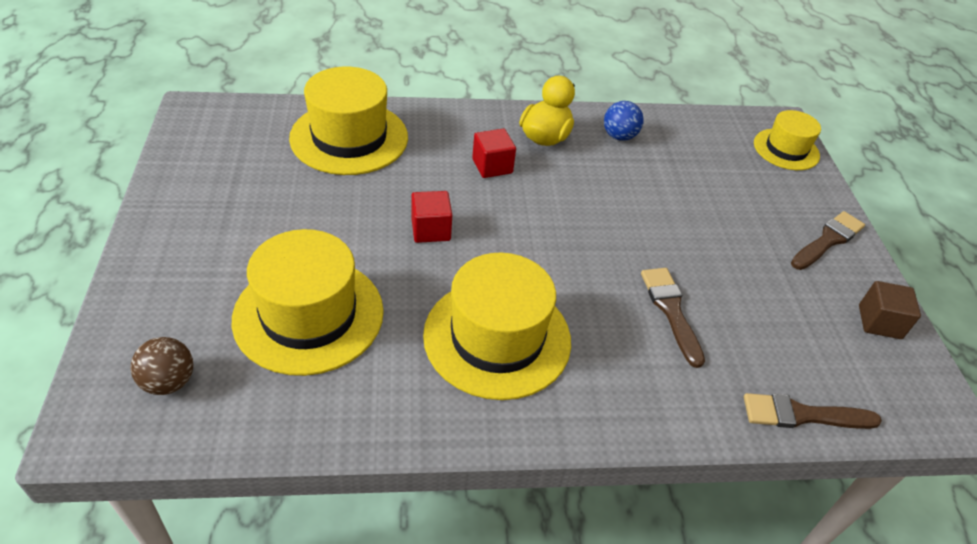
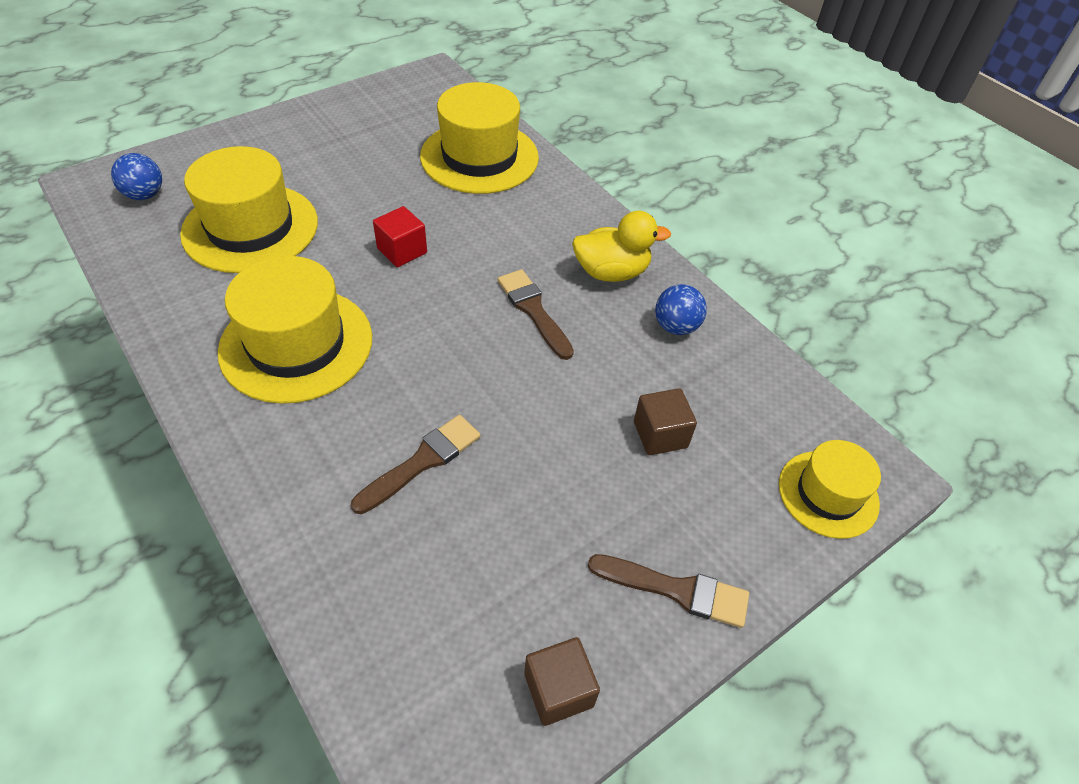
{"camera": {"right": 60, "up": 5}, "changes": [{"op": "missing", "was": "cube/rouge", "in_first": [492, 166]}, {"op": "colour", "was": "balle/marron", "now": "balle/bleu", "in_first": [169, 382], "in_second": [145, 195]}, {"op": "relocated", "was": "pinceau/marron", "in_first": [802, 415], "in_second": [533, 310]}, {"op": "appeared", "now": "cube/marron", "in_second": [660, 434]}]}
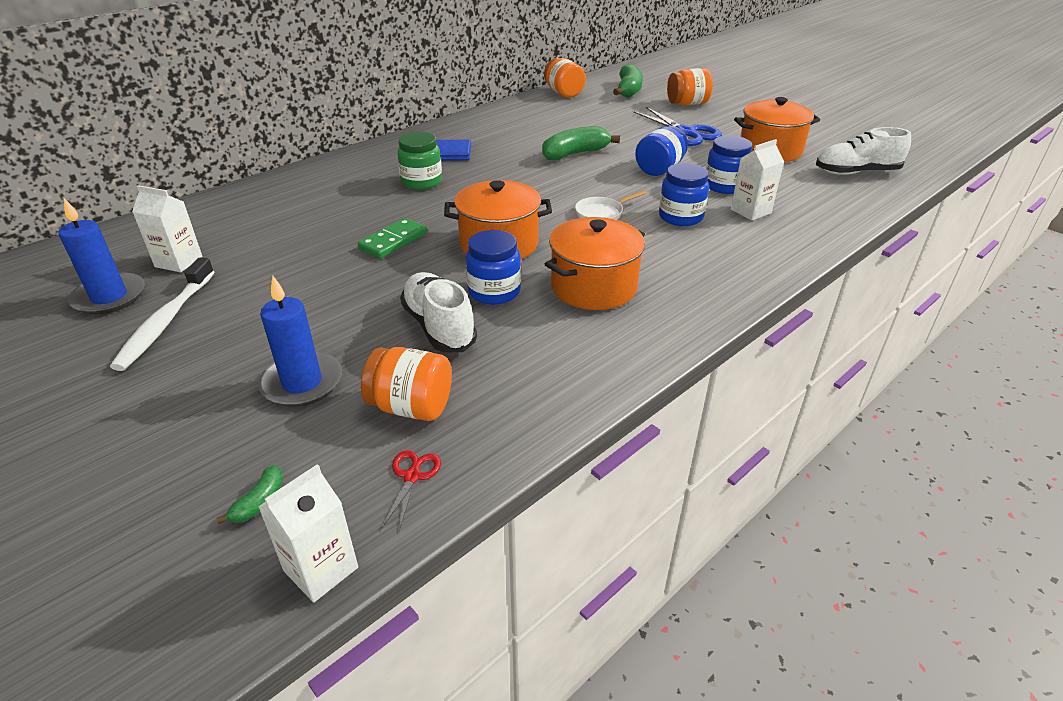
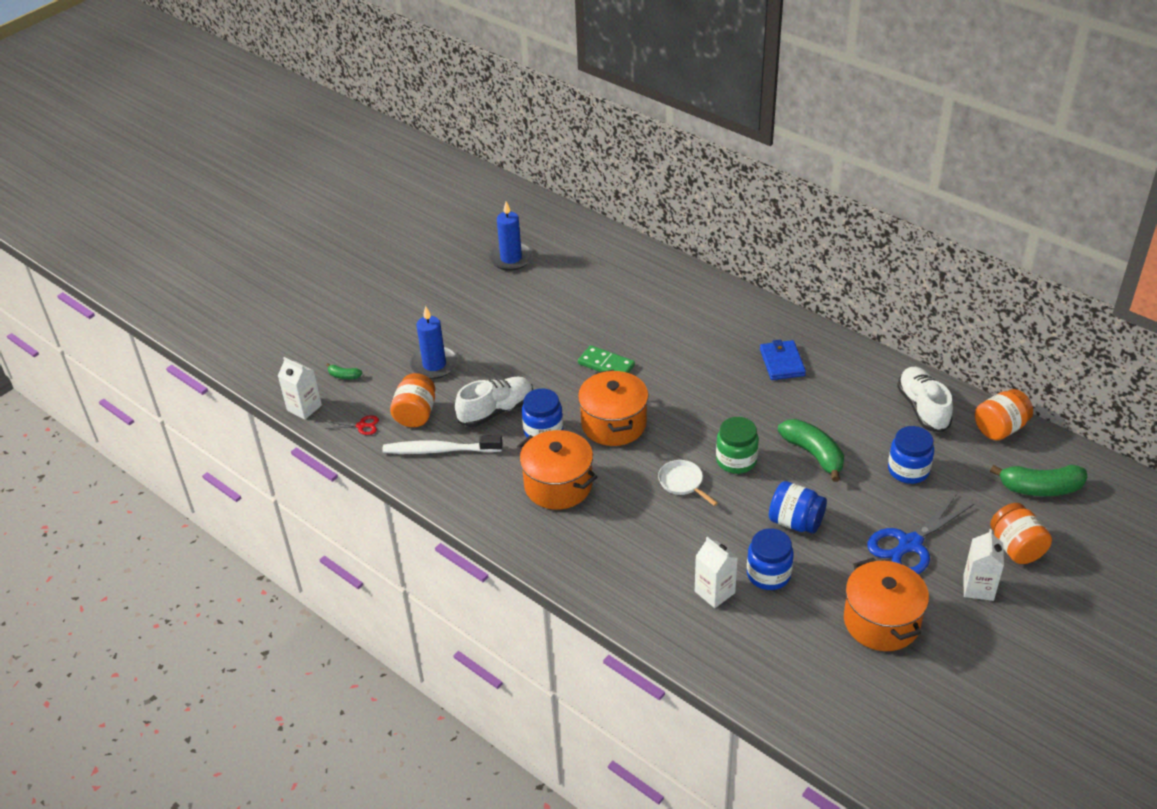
{"camera": {"right": 85, "up": 5}, "changes": [{"op": "relocated", "was": "chaussure/blanc", "in_first": [856, 172], "in_second": [922, 408]}, {"op": "relocated", "was": "bocal/vert", "in_first": [421, 182], "in_second": [736, 460]}, {"op": "relocated", "was": "bocal/bleu", "in_first": [680, 217], "in_second": [908, 470]}, {"op": "relocated", "was": "brique de lait/blanc", "in_first": [178, 261], "in_second": [978, 587]}, {"op": "relocated", "was": "brosse à dents/blanc", "in_first": [166, 321], "in_second": [440, 450]}]}
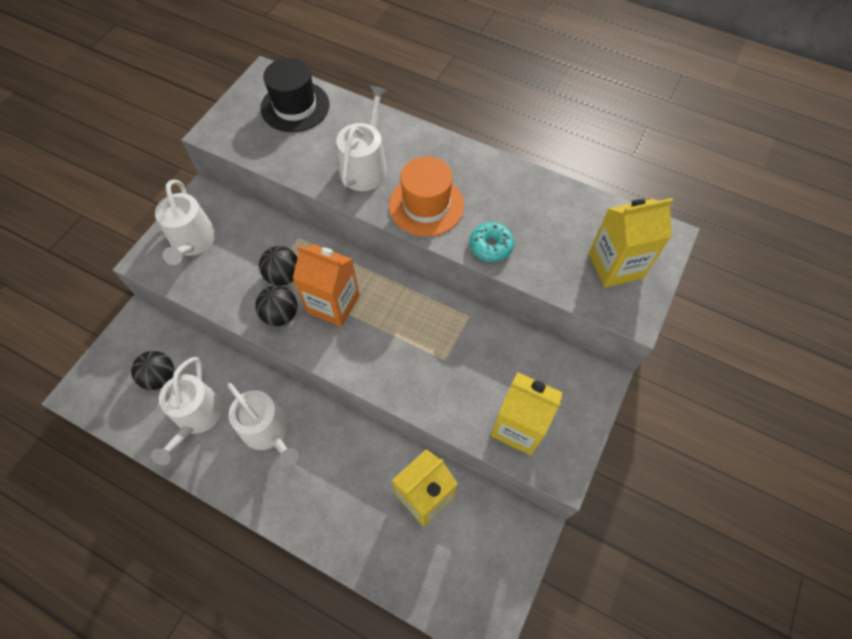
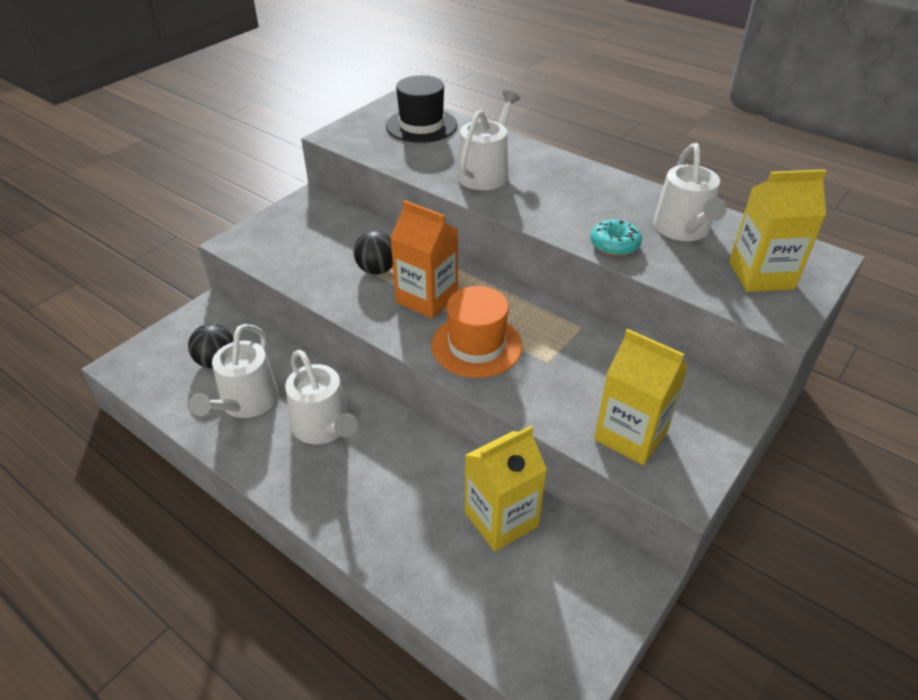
{"camera": {"right": 10, "up": -20}, "changes": [{"op": "relocated", "was": "chapeau/orange", "in_first": [426, 205], "in_second": [476, 345]}, {"op": "relocated", "was": "arrosoir/blanc", "in_first": [193, 242], "in_second": [683, 229]}, {"op": "missing", "was": "balle/noir", "in_first": [281, 315]}]}
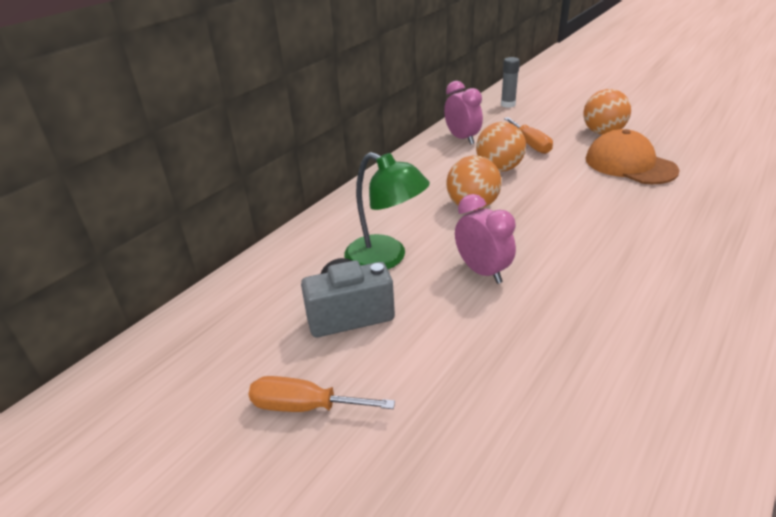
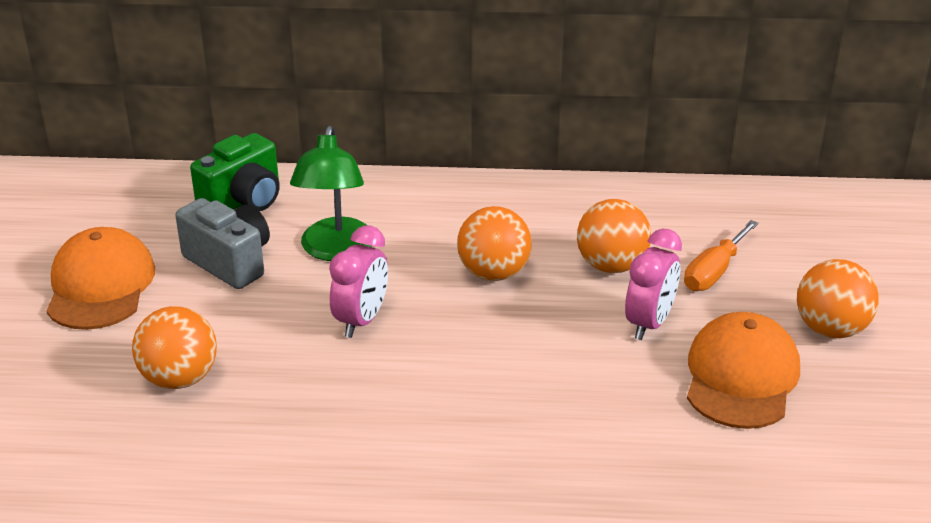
{"camera": {"right": 55, "up": 0}, "changes": [{"op": "missing", "was": "bâton de colle/gris", "in_first": [508, 104]}, {"op": "relocated", "was": "réveil/rose", "in_first": [462, 139], "in_second": [649, 323]}, {"op": "exchanged", "was": "tournevis/orange", "now": "casquette/orange", "in_first": [305, 406], "in_second": [100, 286]}, {"op": "appeared", "now": "appareil photo/vert", "in_second": [243, 201]}, {"op": "appeared", "now": "balle/orange", "in_second": [180, 378]}]}
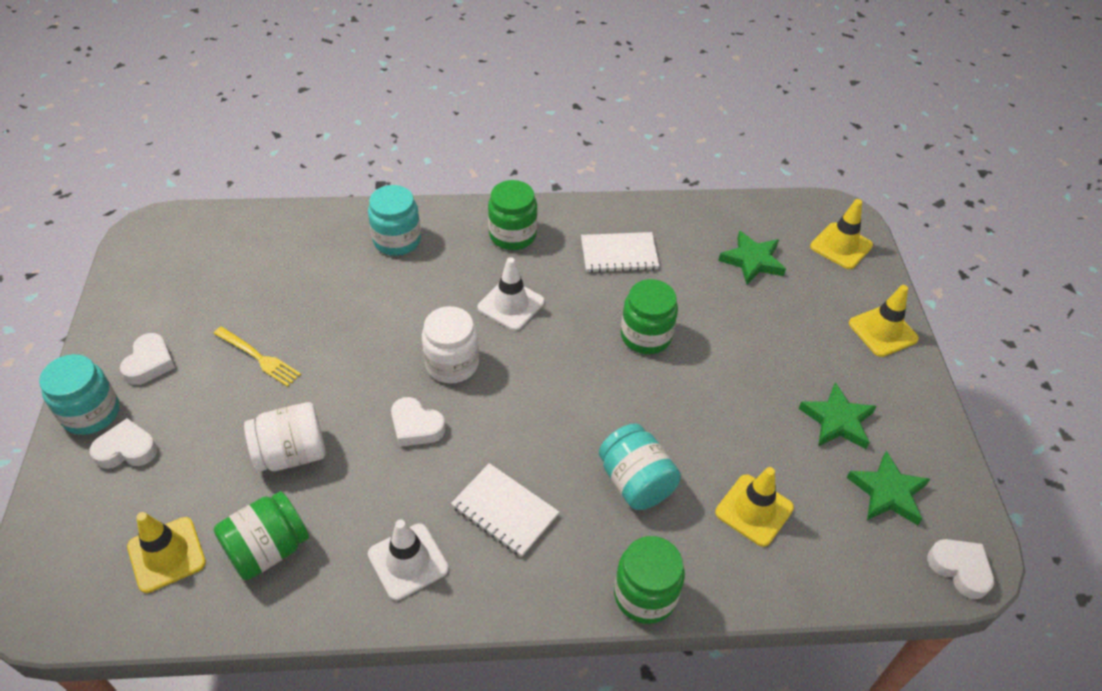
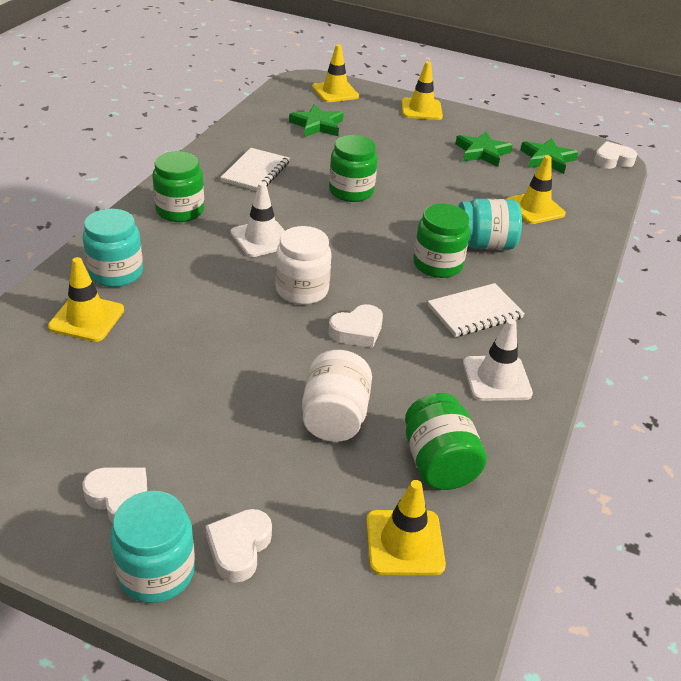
{"camera": {"right": -65, "up": -10}, "changes": [{"op": "missing", "was": "fourchette/jaune", "in_first": [259, 358]}, {"op": "relocated", "was": "bocal/vert", "in_first": [645, 595], "in_second": [437, 264]}, {"op": "appeared", "now": "cône de chantier/jaune", "in_second": [87, 318]}]}
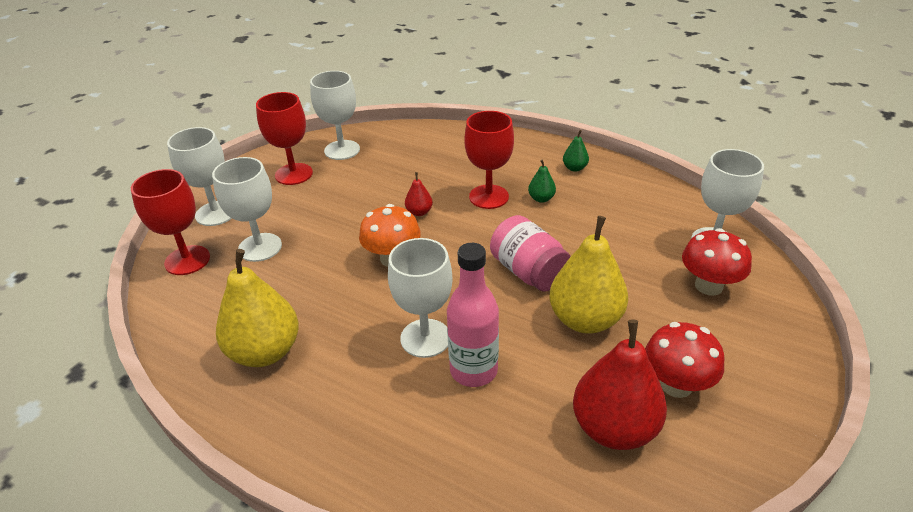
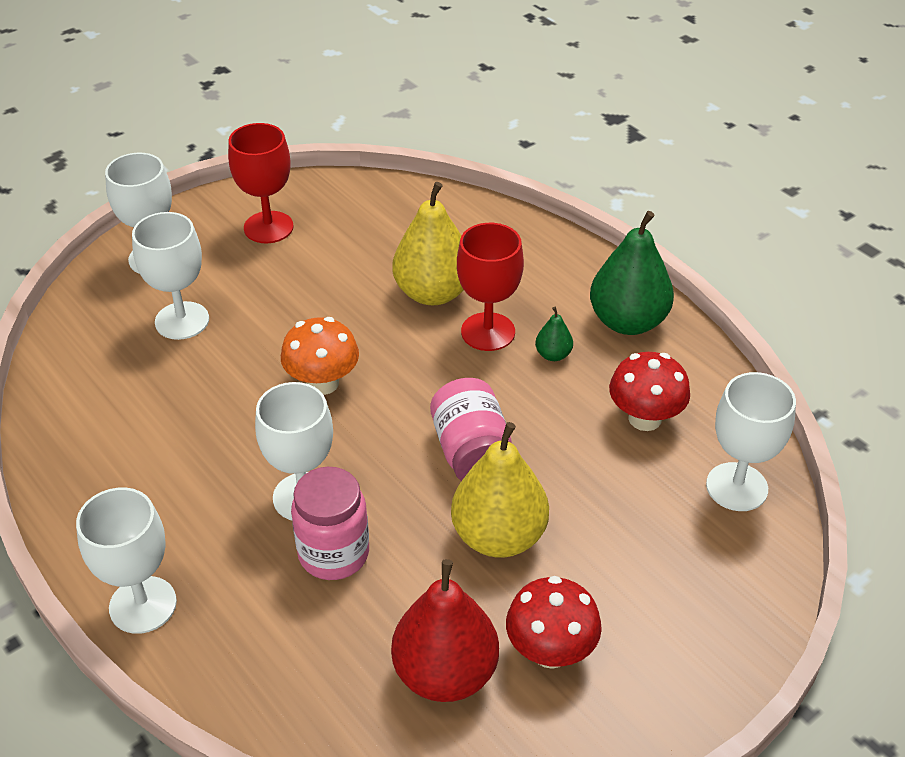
{"camera": {"right": 20, "up": 5}, "changes": [{"op": "relocated", "was": "verre à pied/blanc", "in_first": [342, 150], "in_second": [143, 605]}, {"op": "size", "was": "poire/vert", "in_first": [574, 168], "in_second": [628, 322], "ratio": 2.23}, {"op": "missing", "was": "verre à pied/rouge", "in_first": [187, 260]}, {"op": "missing", "was": "poire/rouge", "in_first": [419, 212]}, {"op": "relocated", "was": "champignon/rouge", "in_first": [708, 286], "in_second": [645, 418]}, {"op": "exchanged", "was": "bouteille/rose", "now": "bocal/rose", "in_first": [473, 370], "in_second": [334, 554]}, {"op": "relocated", "was": "poire/jaune", "in_first": [265, 352], "in_second": [433, 293]}]}
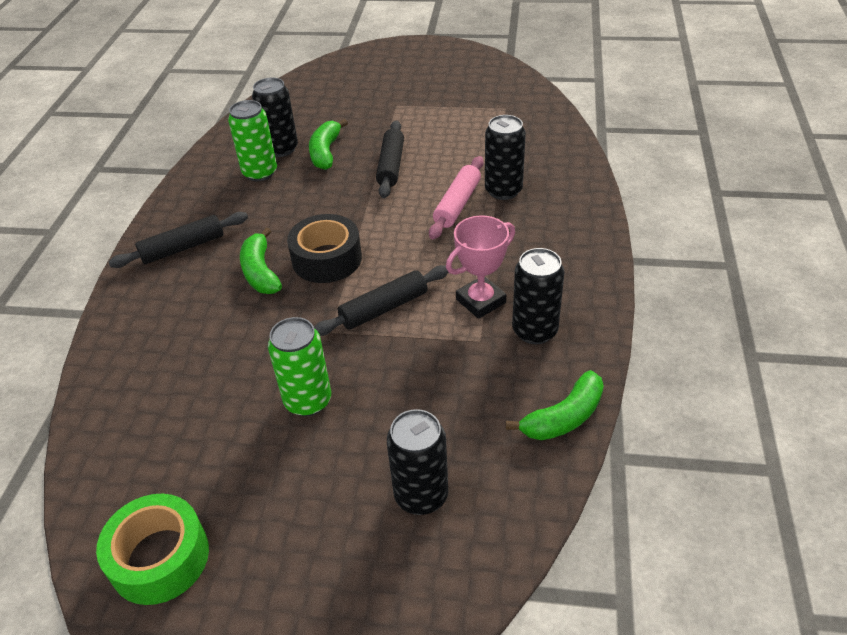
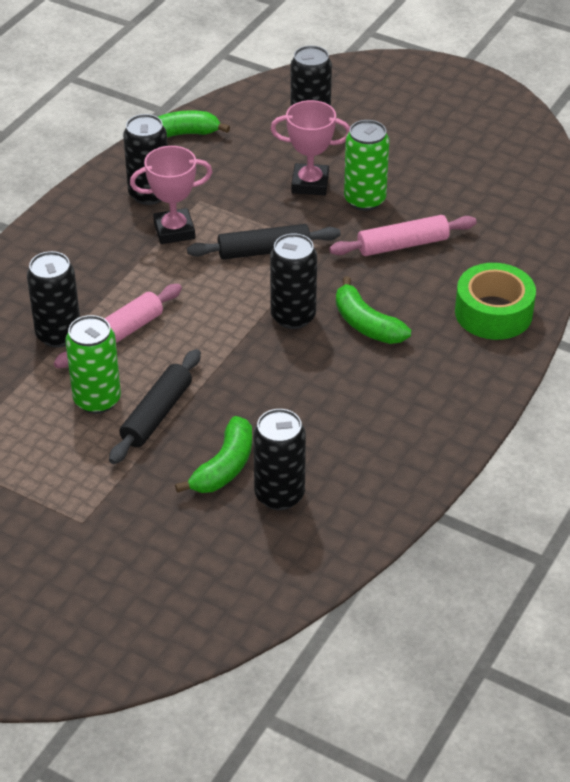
{"camera": {"right": -160, "up": 0}, "changes": [{"op": "relocated", "was": "canette/vert", "in_first": [260, 173], "in_second": [97, 400]}, {"op": "missing", "was": "rouleau à pâtisserie/noir", "in_first": [183, 248]}, {"op": "exchanged", "was": "ruban adhésif/noir", "now": "canette/noir", "in_first": [327, 259], "in_second": [293, 316]}, {"op": "spun", "was": "banane/vert", "in_first": [260, 272], "in_second": [366, 324], "clockwise": 135}, {"op": "relocated", "was": "ruban adhésif/vert", "in_first": [160, 558], "in_second": [493, 313]}, {"op": "appeared", "now": "trophée/rose", "in_second": [310, 184]}, {"op": "appeared", "now": "rouleau à pâtisserie/rose", "in_second": [403, 245]}]}
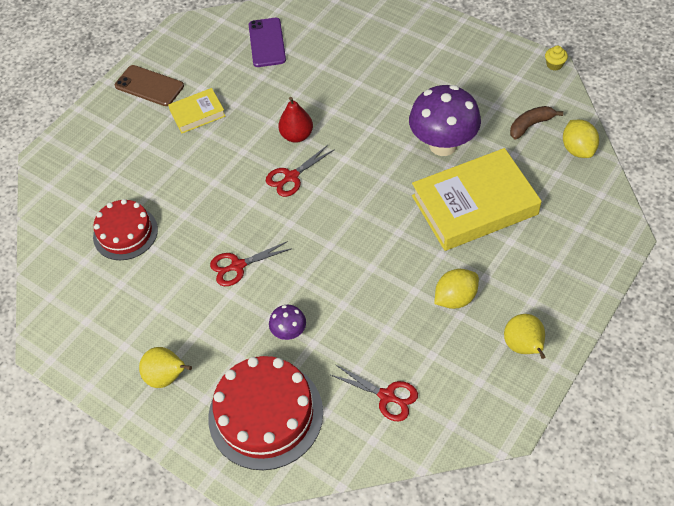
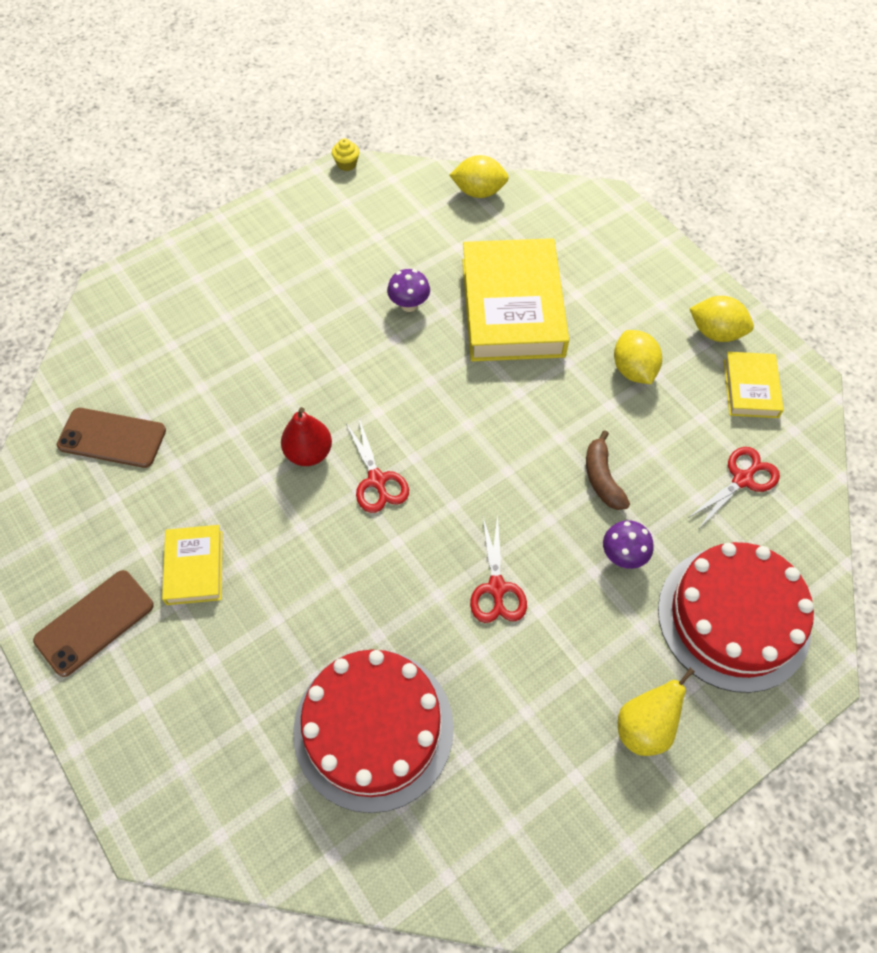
{"camera": {"right": -75, "up": 5}, "changes": [{"op": "colour", "was": "téléphone/violet", "now": "téléphone/marron", "in_first": [267, 42], "in_second": [112, 438]}, {"op": "size", "was": "champignon/violet", "in_first": [443, 145], "in_second": [409, 305], "ratio": 0.47}, {"op": "relocated", "was": "banane/marron", "in_first": [531, 125], "in_second": [602, 478]}, {"op": "size", "was": "gâteau/rouge", "in_first": [125, 233], "in_second": [373, 728], "ratio": 1.55}, {"op": "exchanged", "was": "poire/jaune", "now": "citron/jaune", "in_first": [523, 346], "in_second": [716, 332]}, {"op": "appeared", "now": "livre/jaune", "in_second": [750, 388]}]}
